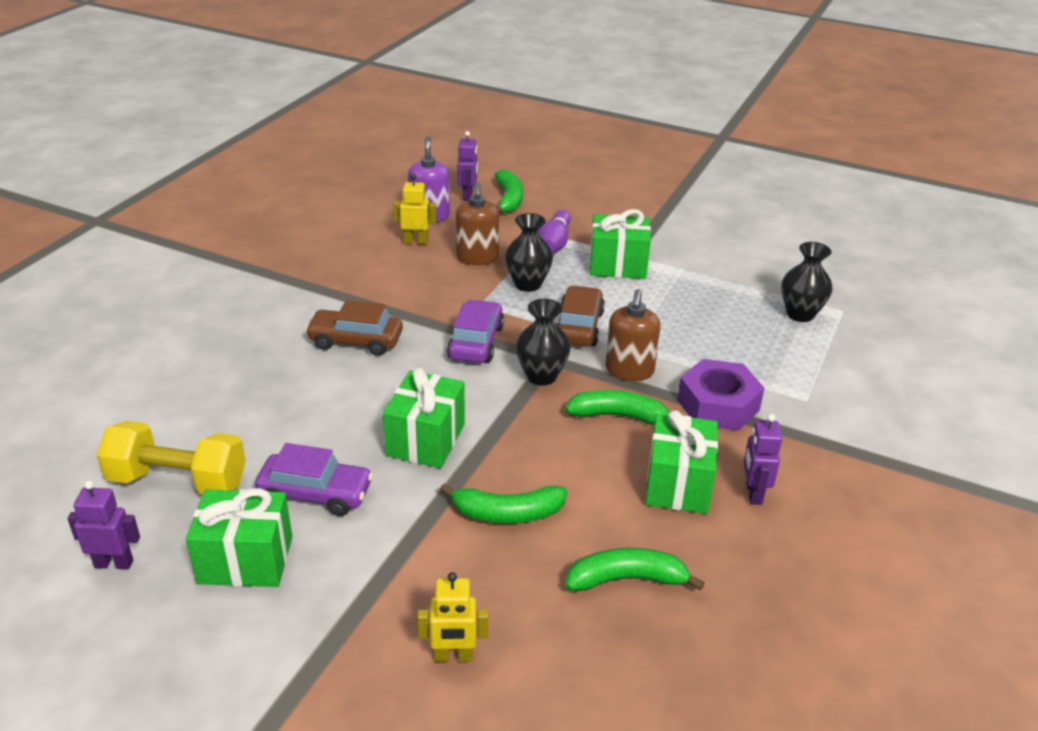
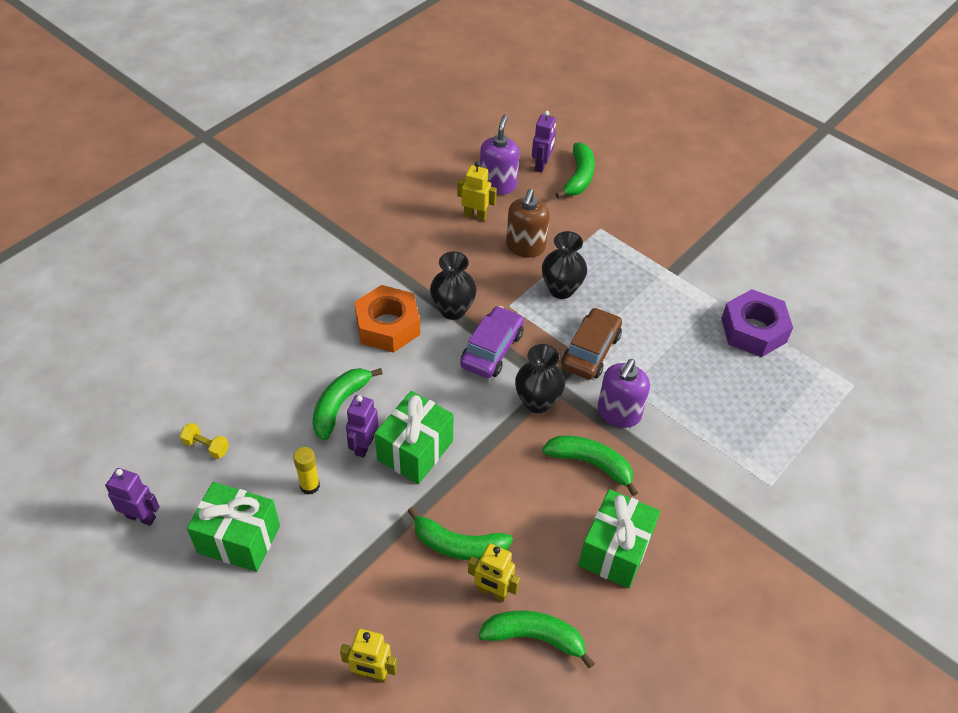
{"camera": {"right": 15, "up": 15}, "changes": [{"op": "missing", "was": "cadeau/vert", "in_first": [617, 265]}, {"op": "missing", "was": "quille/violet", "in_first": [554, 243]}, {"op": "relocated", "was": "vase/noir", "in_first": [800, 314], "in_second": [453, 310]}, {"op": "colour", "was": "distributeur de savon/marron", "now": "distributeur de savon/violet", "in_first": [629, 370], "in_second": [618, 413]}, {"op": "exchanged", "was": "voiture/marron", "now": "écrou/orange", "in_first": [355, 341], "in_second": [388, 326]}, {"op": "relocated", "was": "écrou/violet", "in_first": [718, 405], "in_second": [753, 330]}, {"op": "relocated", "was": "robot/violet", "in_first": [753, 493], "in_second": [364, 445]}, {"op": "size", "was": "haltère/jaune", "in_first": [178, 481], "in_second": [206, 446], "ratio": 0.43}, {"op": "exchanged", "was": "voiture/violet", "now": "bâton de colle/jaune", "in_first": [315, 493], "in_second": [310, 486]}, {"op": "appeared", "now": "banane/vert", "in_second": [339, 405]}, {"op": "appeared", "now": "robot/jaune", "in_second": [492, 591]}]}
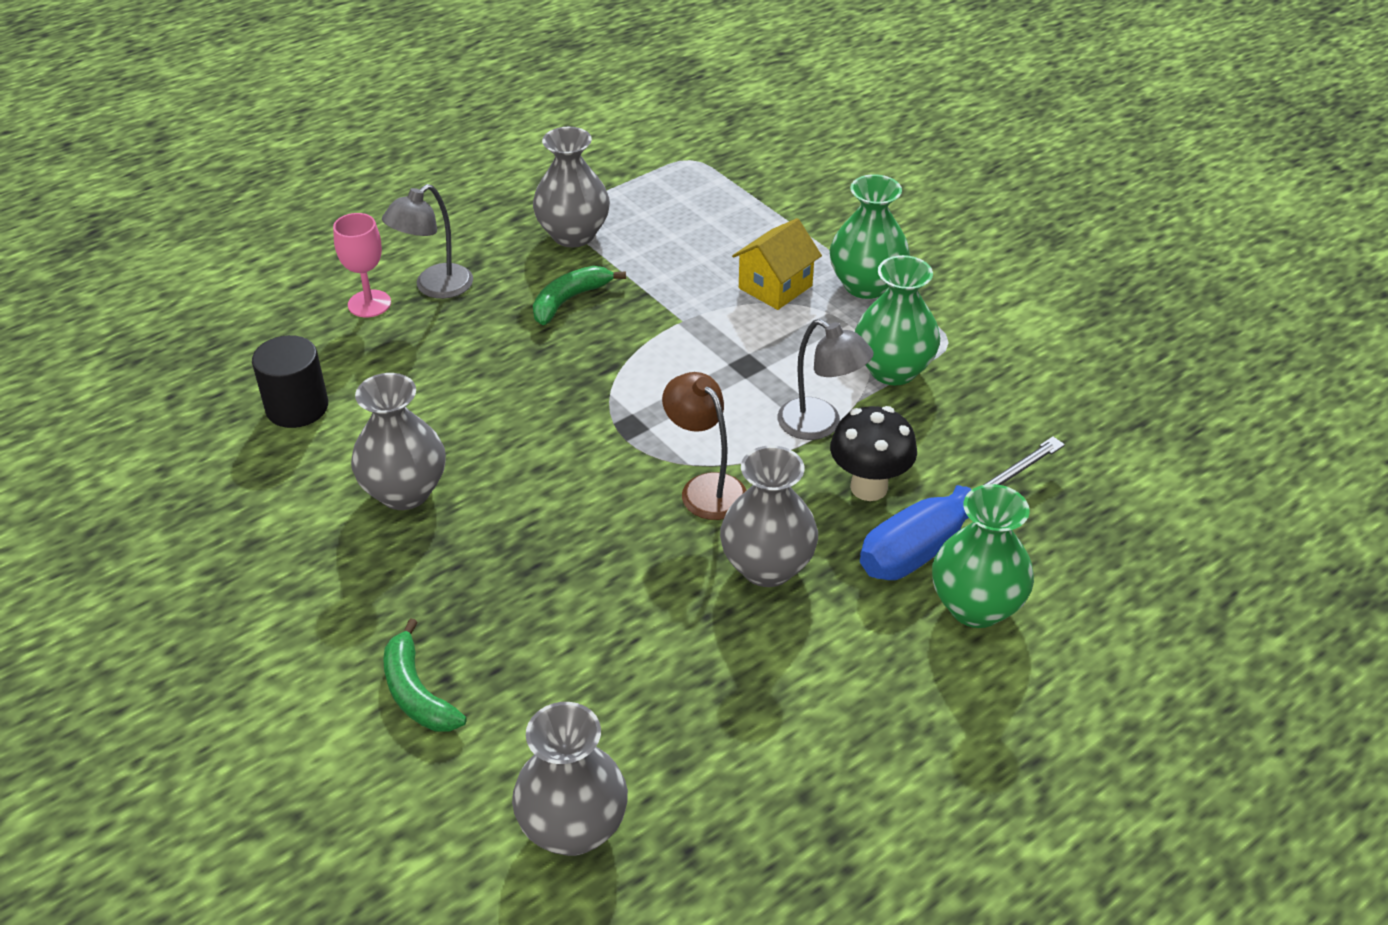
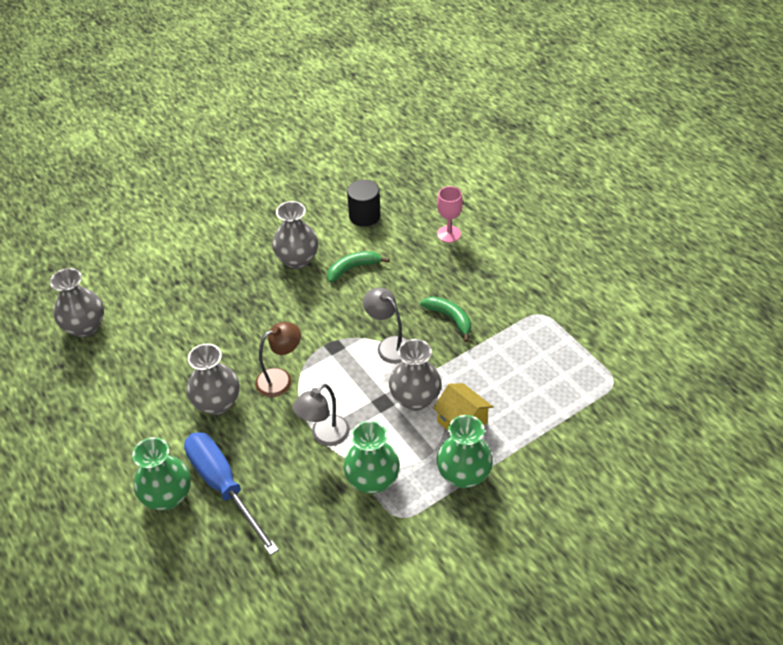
{"camera": {"right": 95, "up": 5}, "changes": [{"op": "relocated", "was": "vase/gris", "in_first": [573, 235], "in_second": [415, 399]}, {"op": "relocated", "was": "lampe/gris", "in_first": [435, 287], "in_second": [389, 345]}, {"op": "missing", "was": "champignon/noir", "in_first": [869, 487]}, {"op": "relocated", "was": "banane/vert", "in_first": [417, 693], "in_second": [353, 268]}]}
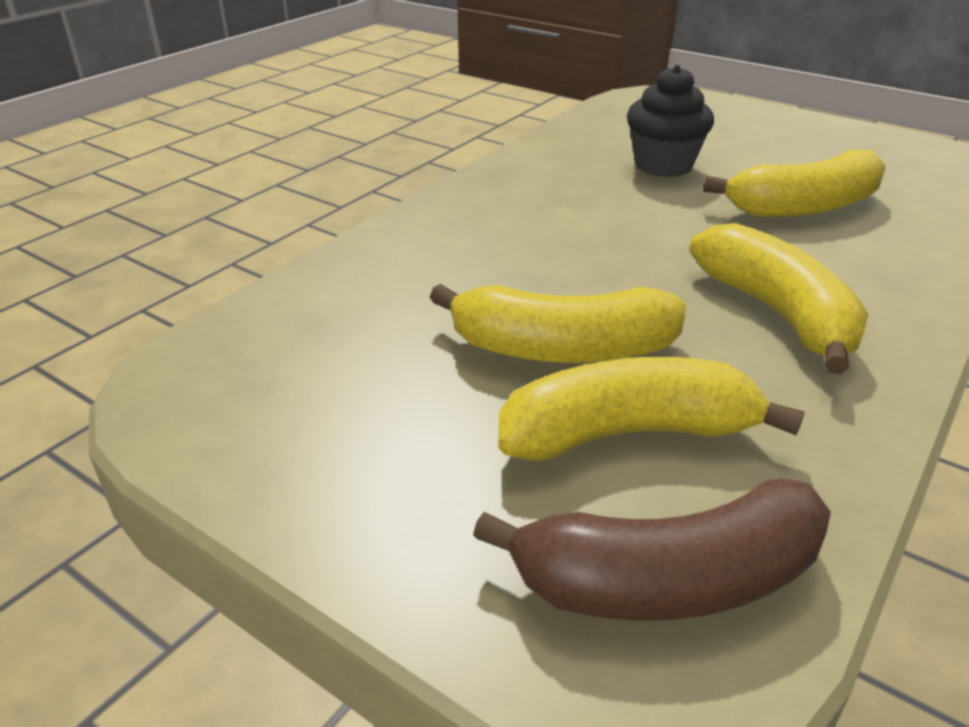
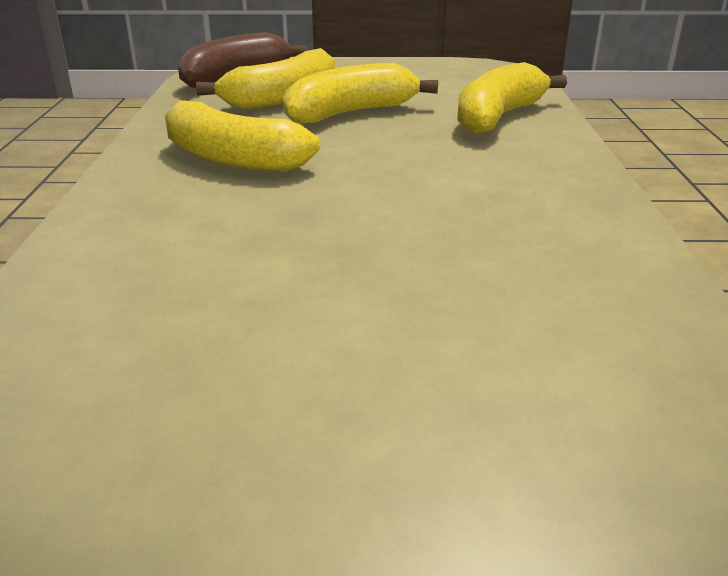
{"camera": {"right": 145, "up": -5}, "changes": [{"op": "missing", "was": "muffin/noir", "in_first": [663, 165]}, {"op": "relocated", "was": "banane/jaune", "in_first": [804, 207], "in_second": [498, 117]}]}
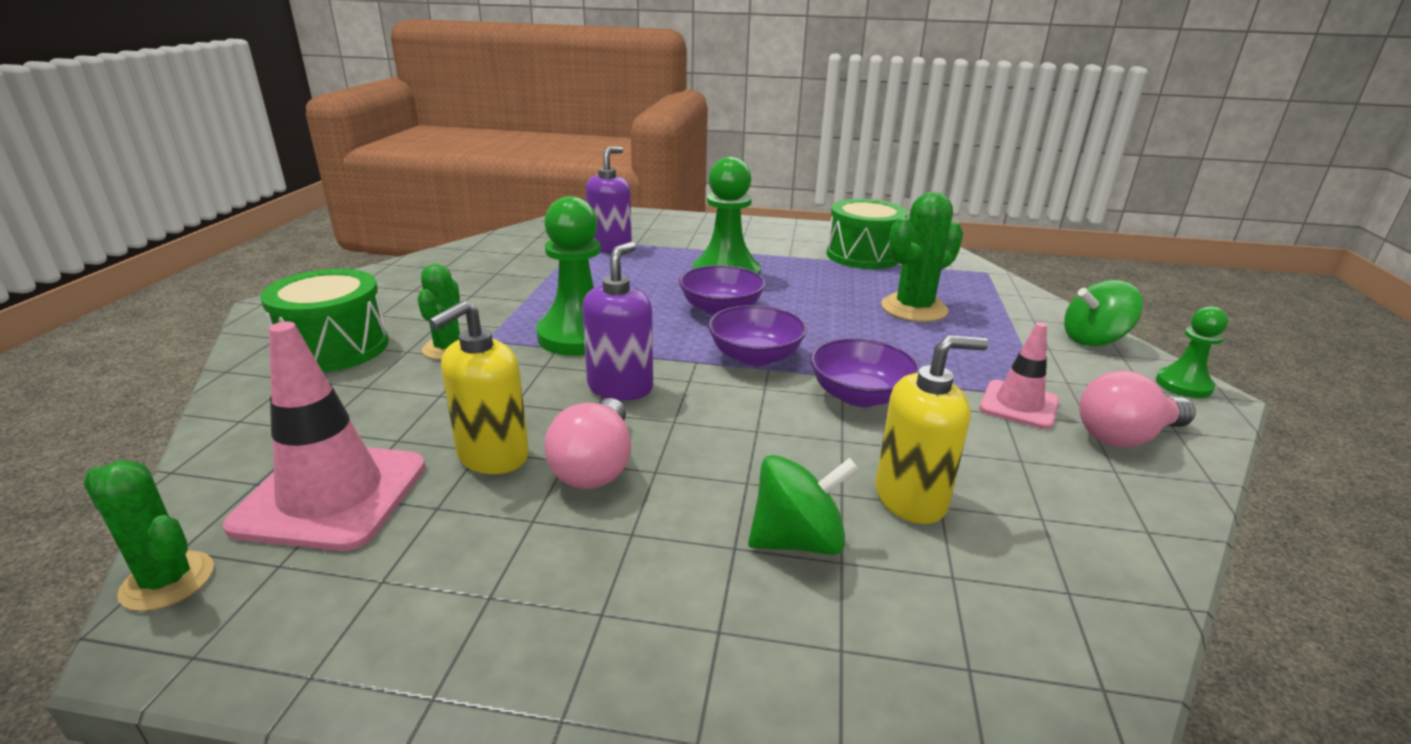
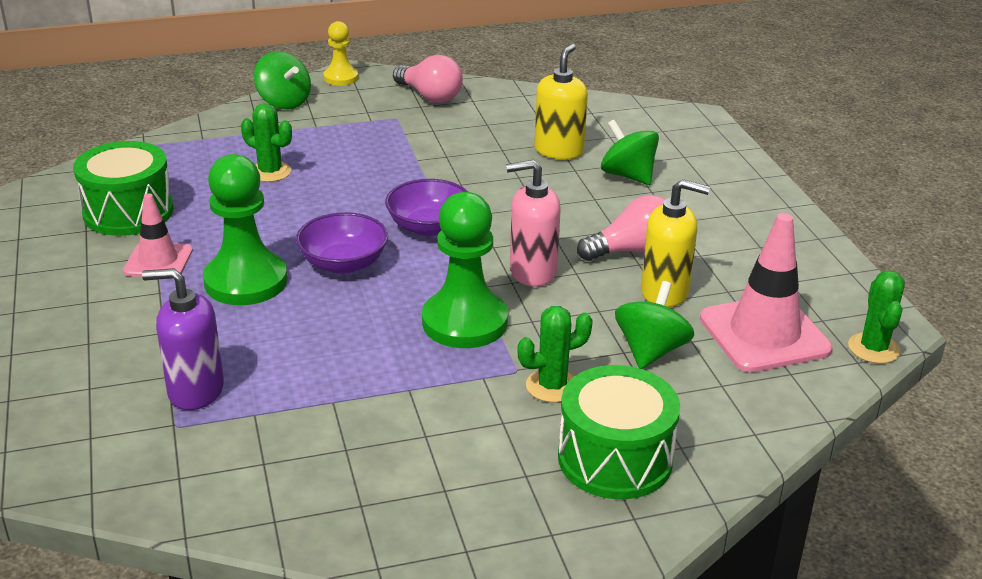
{"camera": {"right": -115, "up": 5}, "changes": [{"op": "size", "was": "cactus/vert", "in_first": [914, 308], "in_second": [270, 172], "ratio": 0.66}, {"op": "colour", "was": "distributeur de savon/violet", "now": "distributeur de savon/rose", "in_first": [620, 387], "in_second": [532, 272]}, {"op": "colour", "was": "pion/vert", "now": "pion/jaune", "in_first": [1183, 385], "in_second": [341, 78]}, {"op": "relocated", "was": "cône de chantier/rose", "in_first": [1019, 405], "in_second": [158, 261]}, {"op": "spun", "was": "distributeur de savon/jaune", "in_first": [911, 499], "in_second": [559, 150], "clockwise": 60}, {"op": "missing", "was": "bol/violet", "in_first": [859, 396]}, {"op": "appeared", "now": "toupie/vert", "in_second": [651, 351]}]}
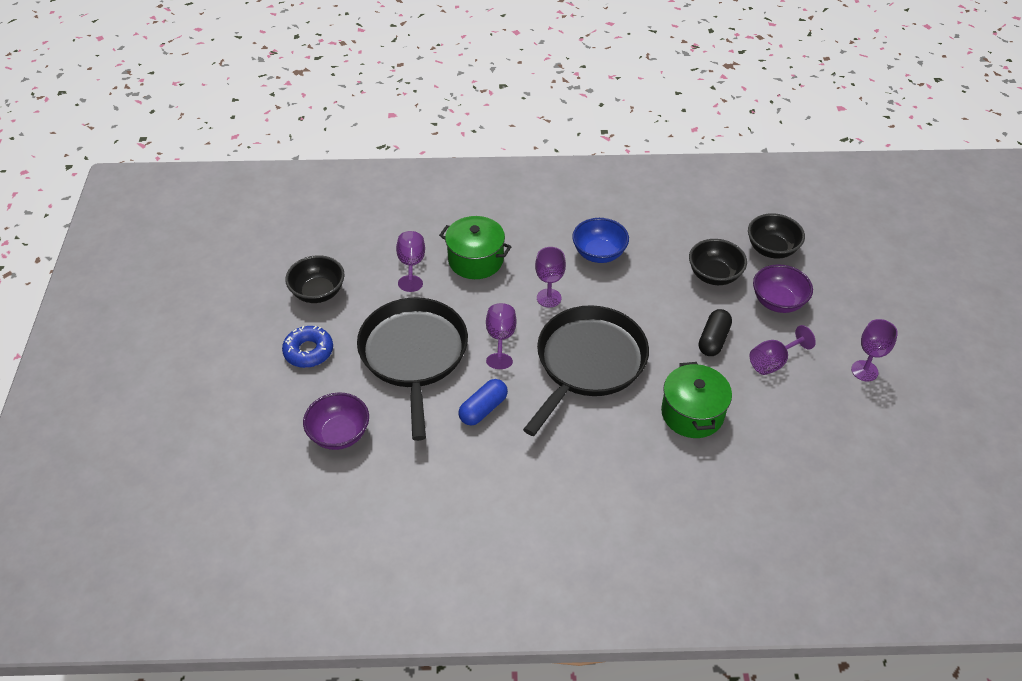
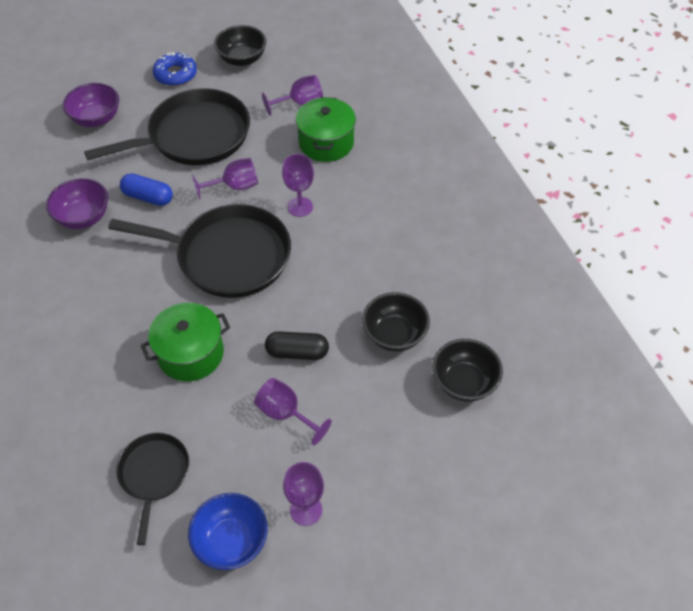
{"camera": {"right": 70, "up": 5}, "changes": [{"op": "relocated", "was": "bol/bleu", "in_first": [599, 253], "in_second": [231, 541]}, {"op": "relocated", "was": "bol/violet", "in_first": [778, 302], "in_second": [83, 217]}, {"op": "appeared", "now": "poêle/noir", "in_second": [154, 474]}]}
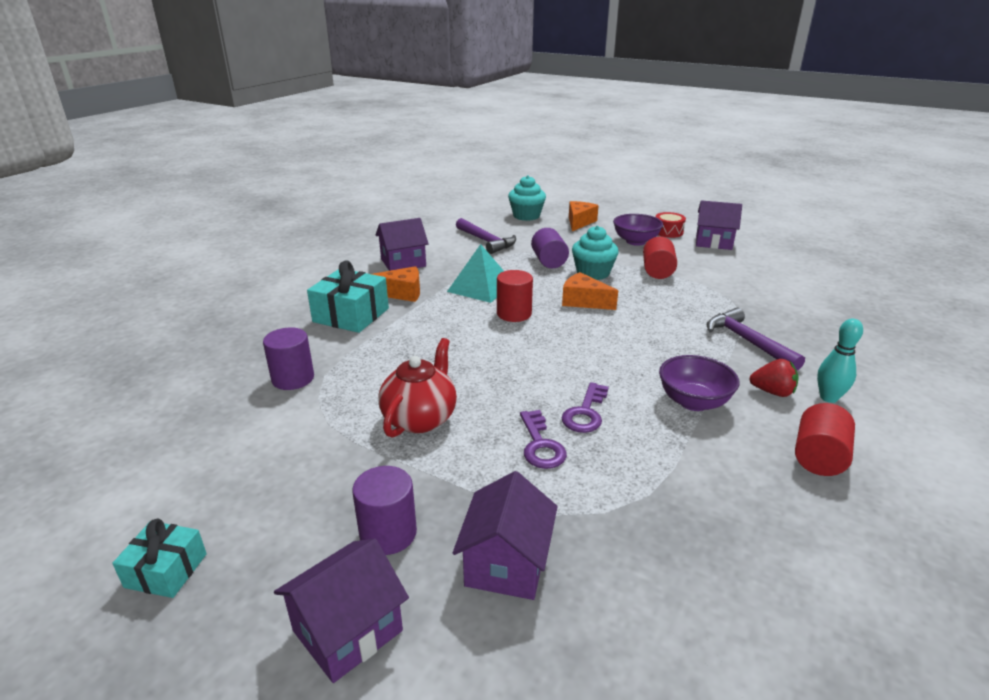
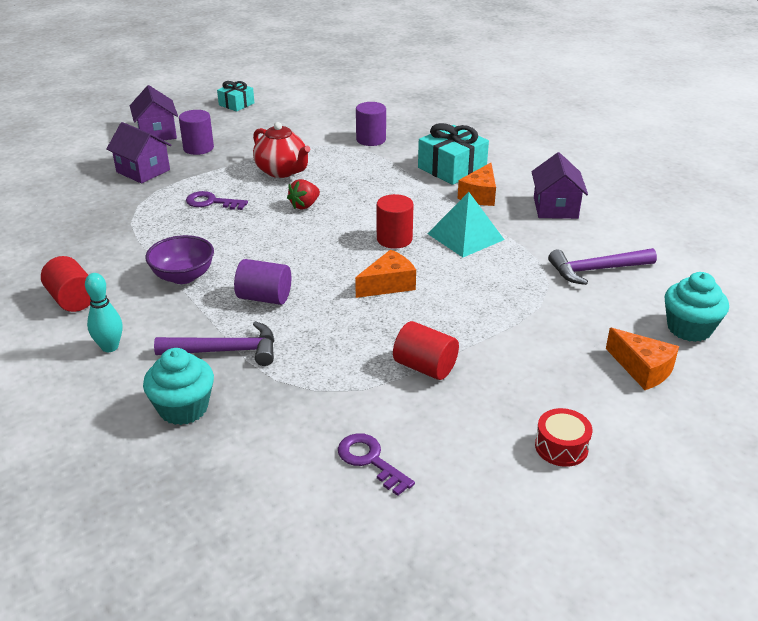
{"camera": {"right": 115, "up": 5}, "changes": [{"op": "missing", "was": "maison/violet", "in_first": [713, 242]}, {"op": "missing", "was": "bol/violet", "in_first": [635, 241]}, {"op": "relocated", "was": "muffin/turquoise", "in_first": [593, 273], "in_second": [183, 408]}, {"op": "relocated", "was": "cylindre/violet", "in_first": [549, 261], "in_second": [264, 298]}, {"op": "relocated", "was": "fraise/rouge", "in_first": [772, 392], "in_second": [304, 205]}, {"op": "relocated", "was": "clé/violet", "in_first": [585, 413], "in_second": [370, 460]}]}
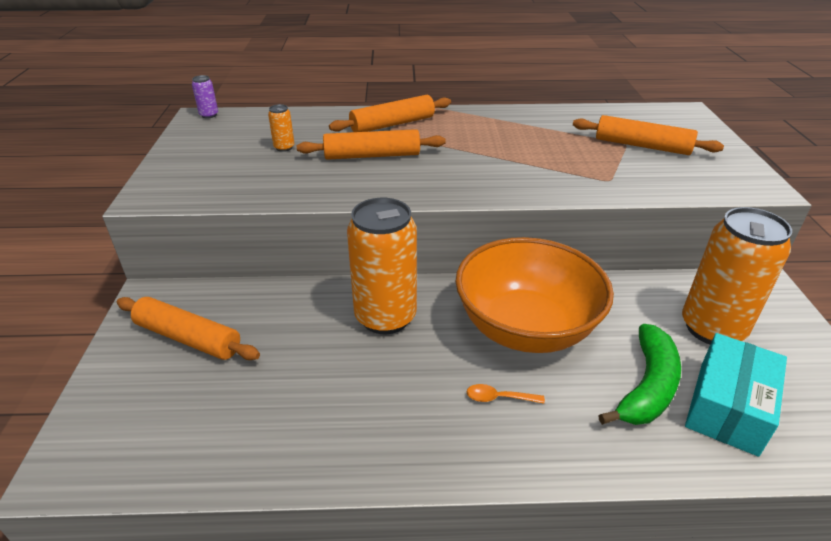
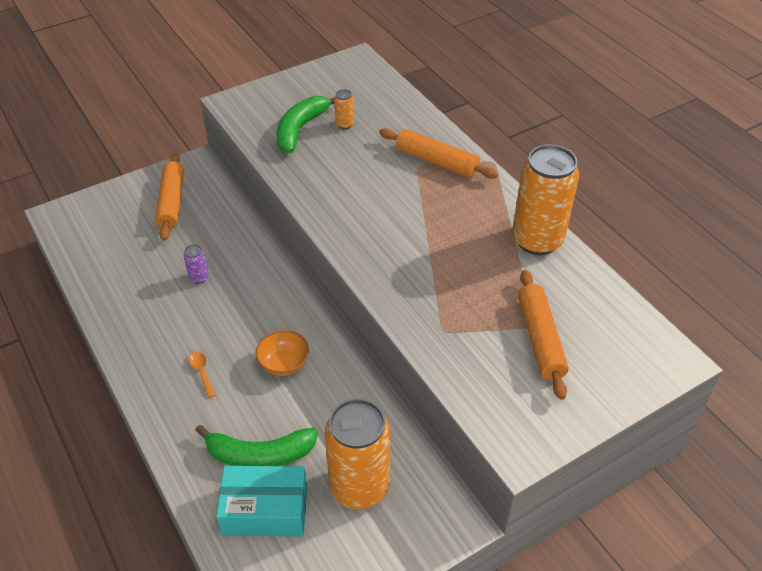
{"camera": {"right": 60, "up": 10}, "changes": [{"op": "relocated", "was": "canette/violet", "in_first": [209, 115], "in_second": [199, 278]}, {"op": "missing", "was": "rouleau à pâtisserie/orange", "in_first": [372, 155]}, {"op": "relocated", "was": "canette/orange", "in_first": [385, 317], "in_second": [537, 240]}, {"op": "size", "was": "bol/orange", "in_first": [526, 328], "in_second": [284, 364], "ratio": 0.43}, {"op": "appeared", "now": "banane/vert", "in_second": [300, 129]}]}
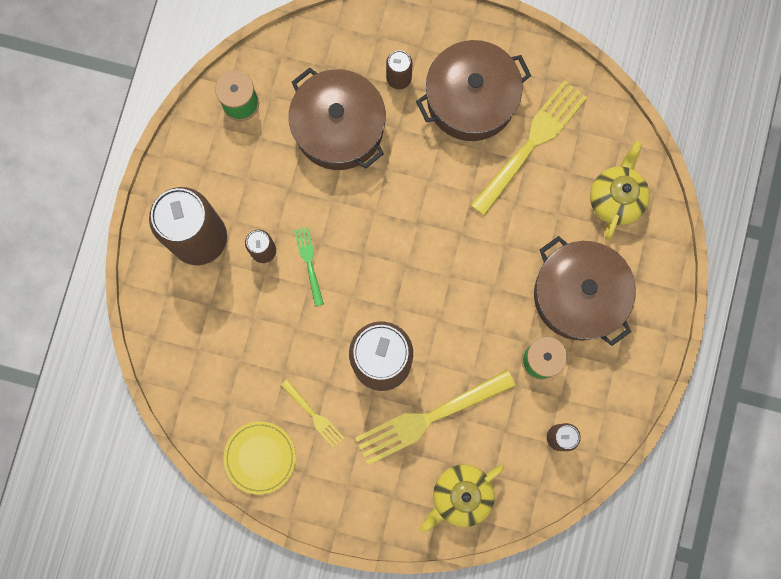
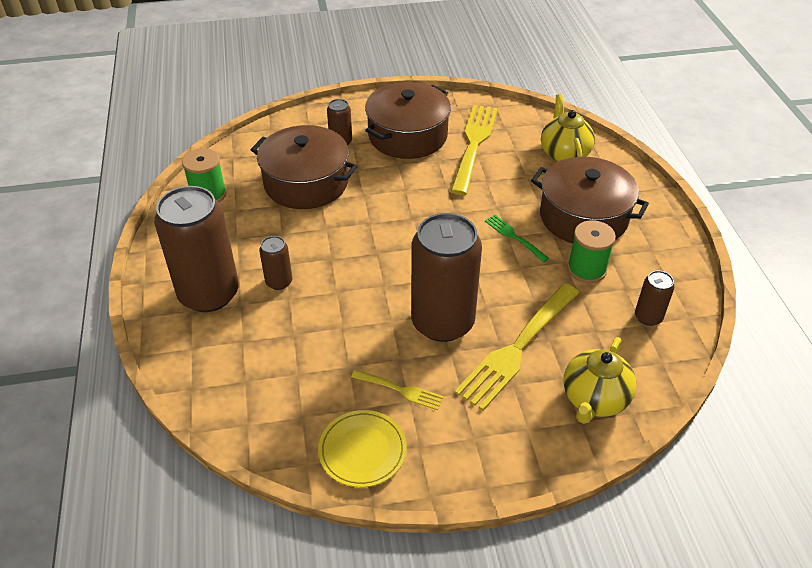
{"camera": {"right": -25, "up": -35}, "changes": [{"op": "relocated", "was": "fourchette/vert", "in_first": [309, 263], "in_second": [514, 237]}]}
